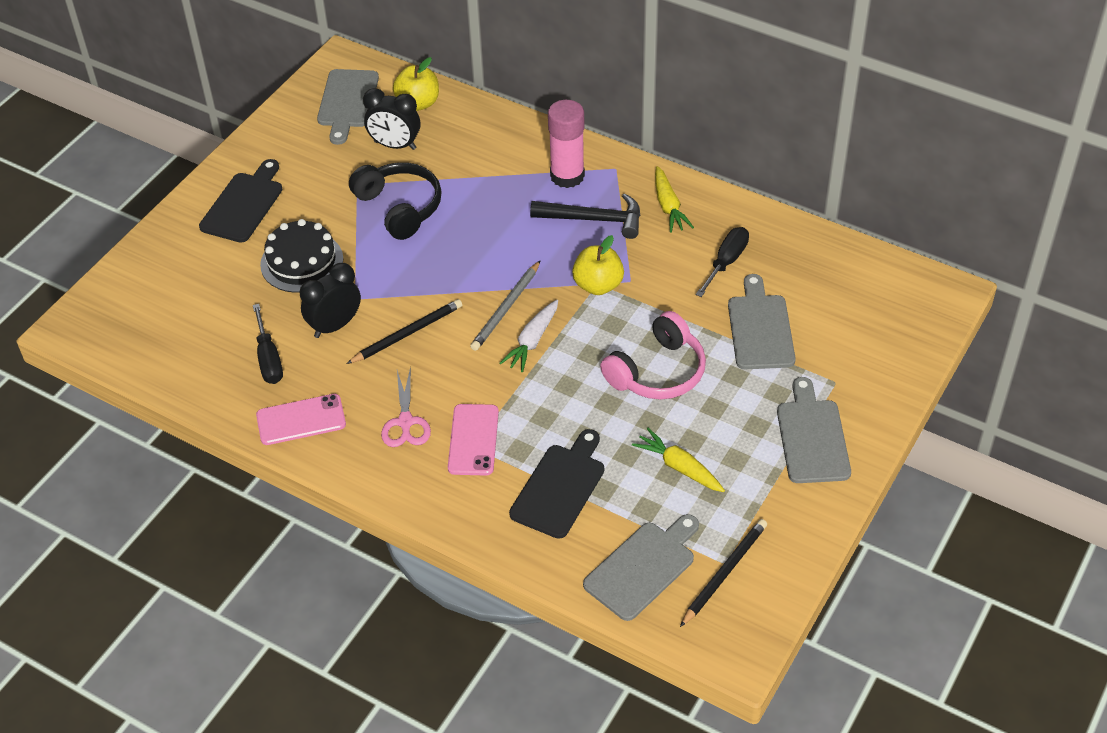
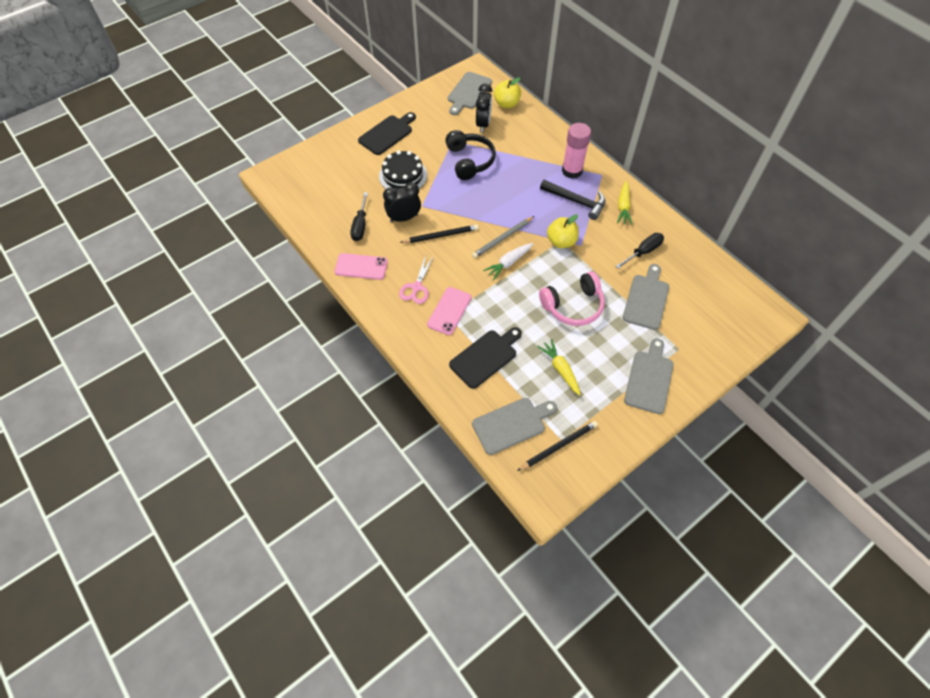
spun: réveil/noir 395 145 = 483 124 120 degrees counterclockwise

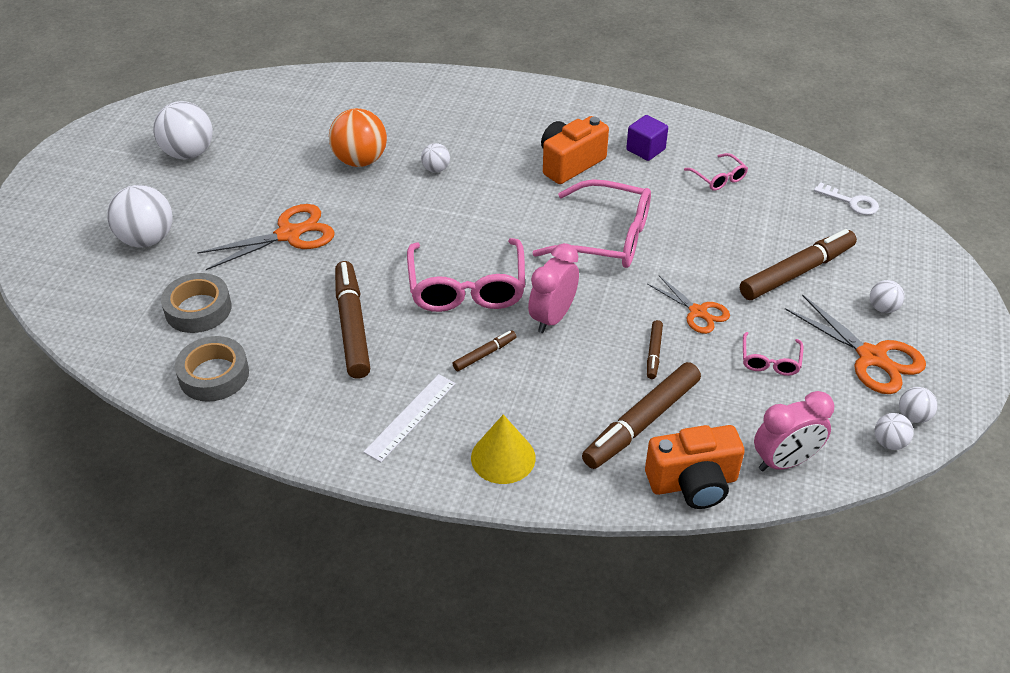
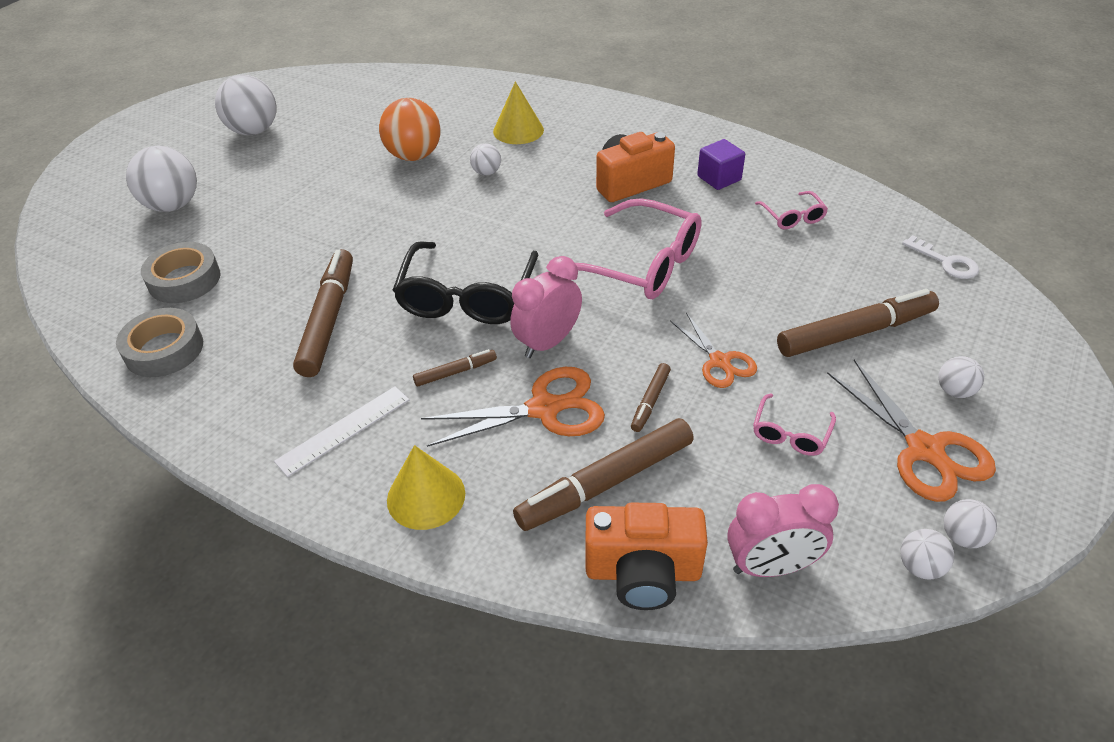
appeared: cône/jaune 518 130
relocated: ciseaux/orange 289 234 to 544 409
colour: lunettes/rose 467 287 to lunettes/noir 467 296

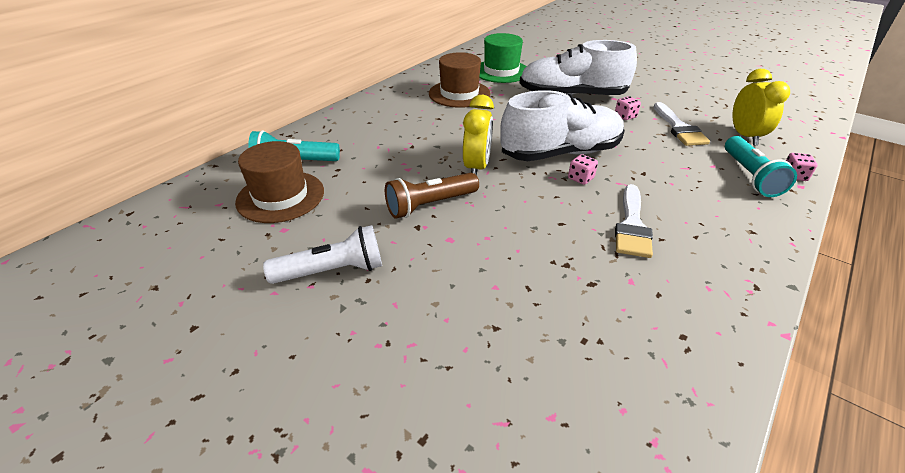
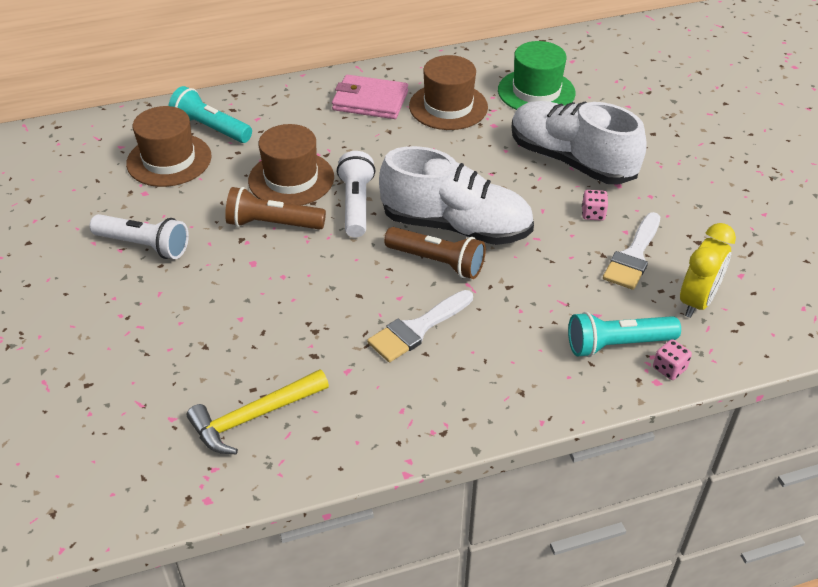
appeared: portefeuille/rose 370 101; chapeau/marron 291 179; marteau/jaune 253 417
exchanged: réveil/jaune 476 167 to lampe de poche/blanc 356 205; dé/rose 580 178 to lampe de poche/marron 437 262
spun: lampe de poche/turquoise 750 176 = 617 344 45 degrees clockwise

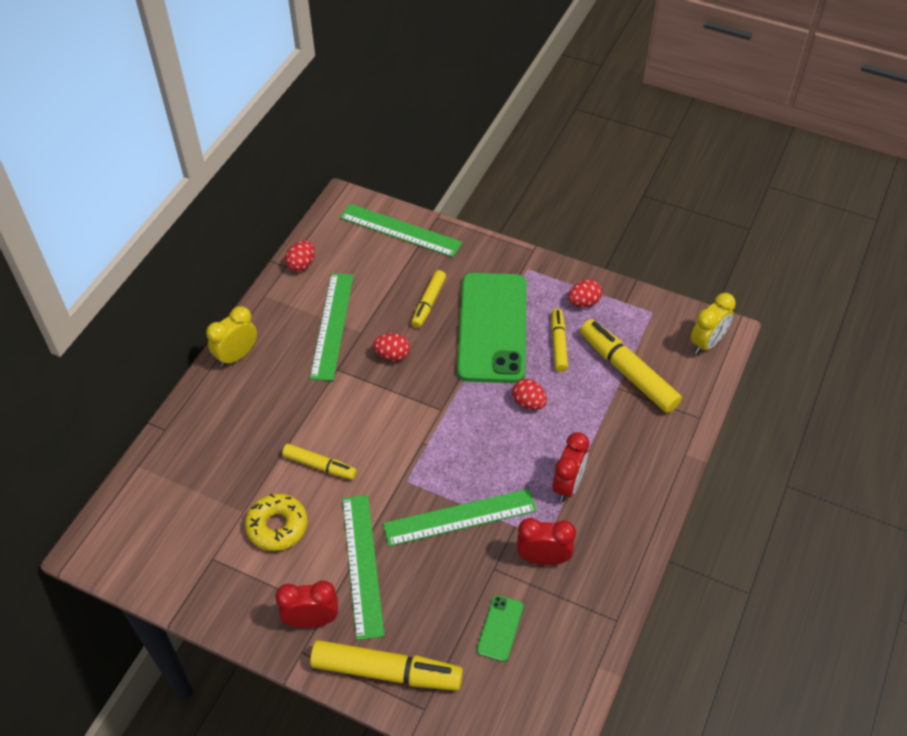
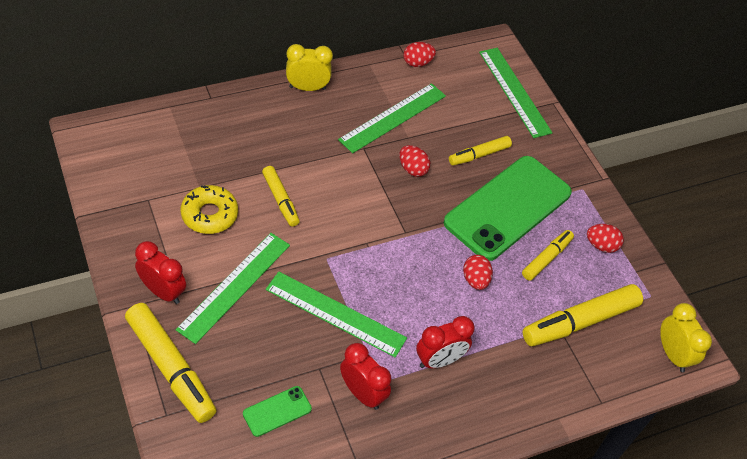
spun: réveil/jaune 707 343 = 672 354 105 degrees counterclockwise; feutre/jaune 627 372 = 579 322 120 degrees counterclockwise

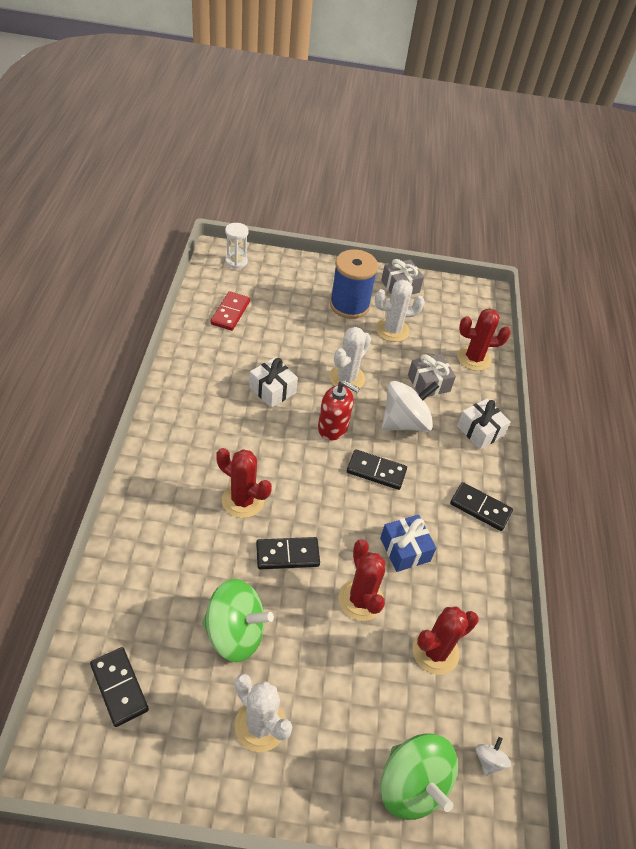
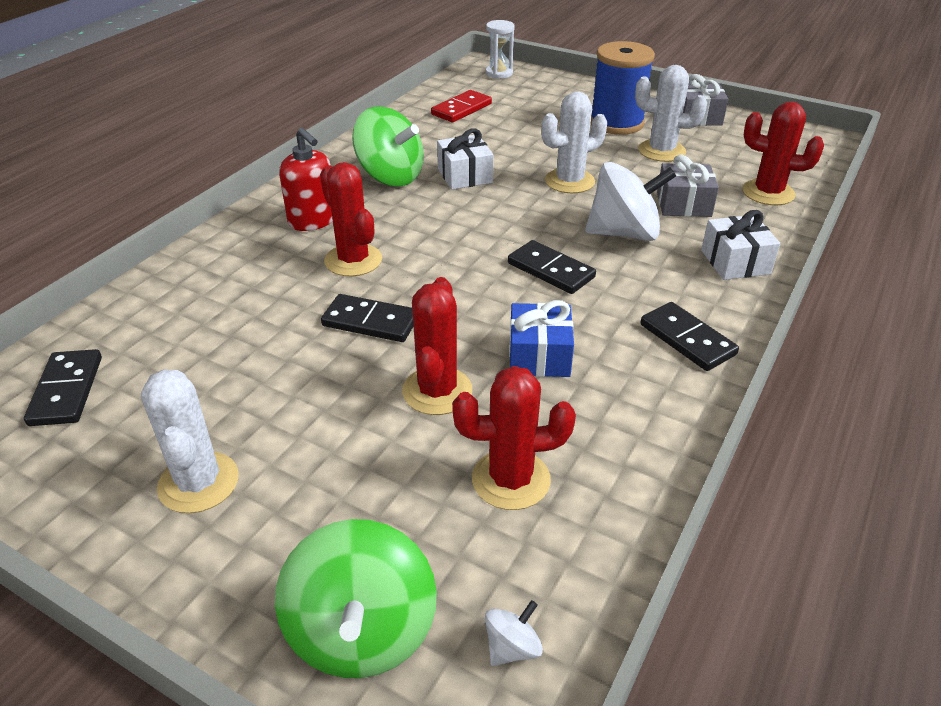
relocated: distributeur de savon/rouge 333 428 to 313 220; toupie/vert 235 633 to 390 176

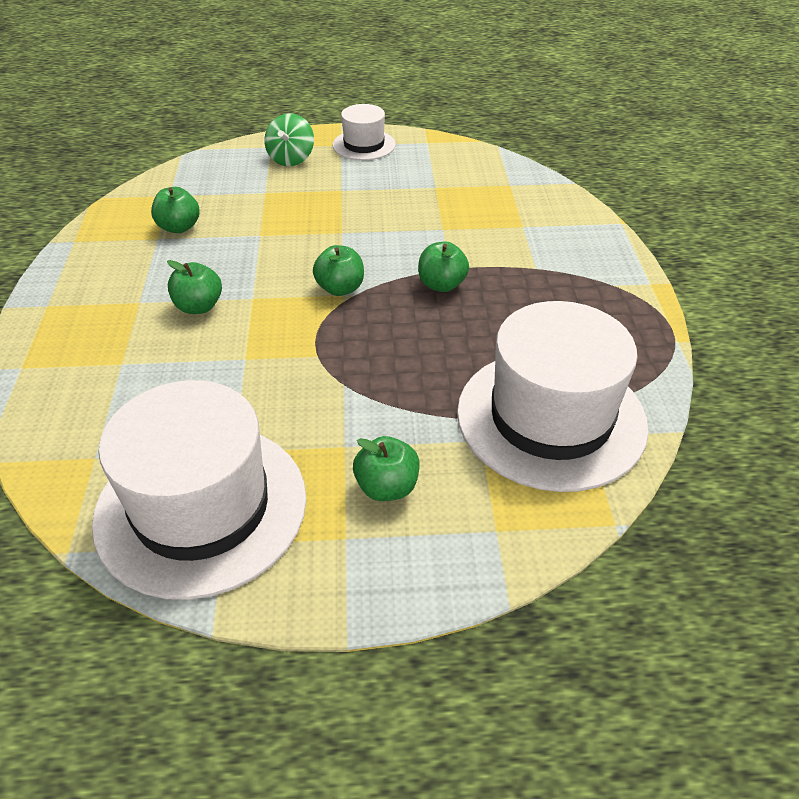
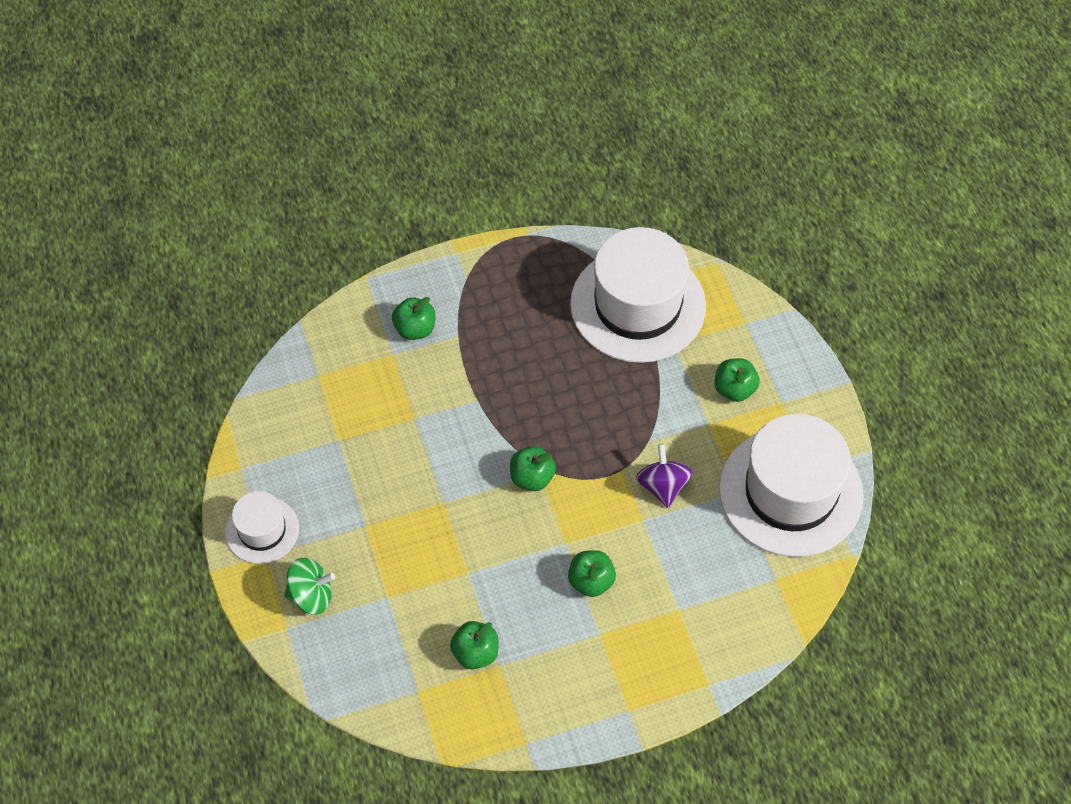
appeared: toupie/violet 663 486
relocated: pomme/vert 441 285 to 415 329

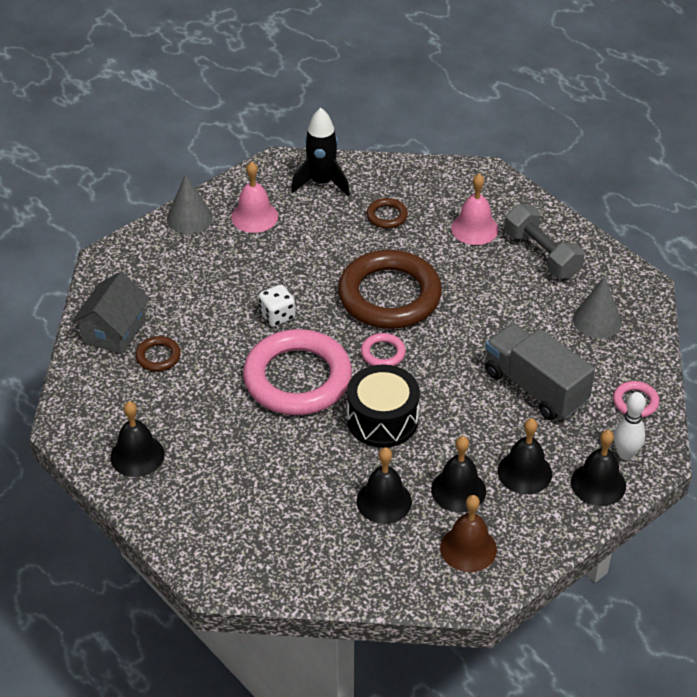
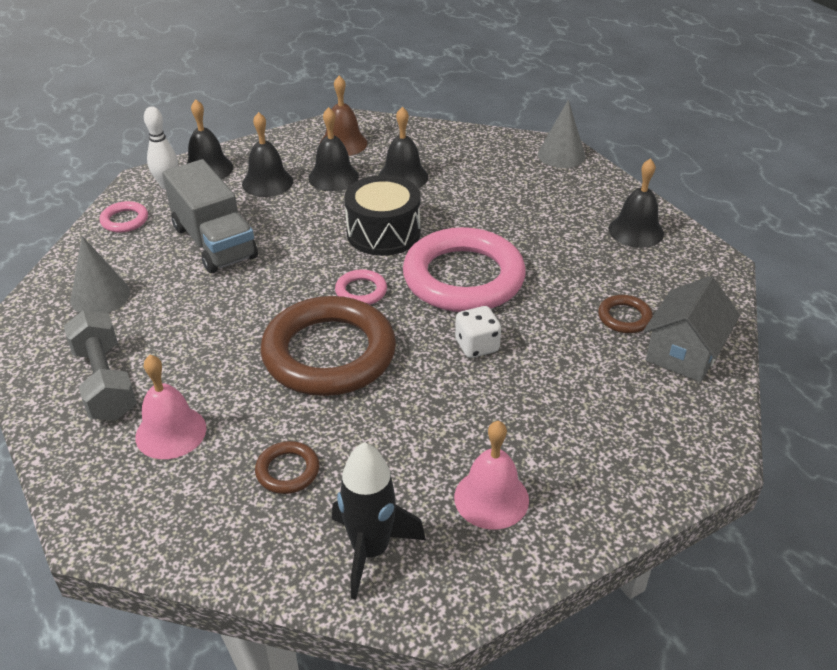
relocated: cône/gris 189 218 to 561 155

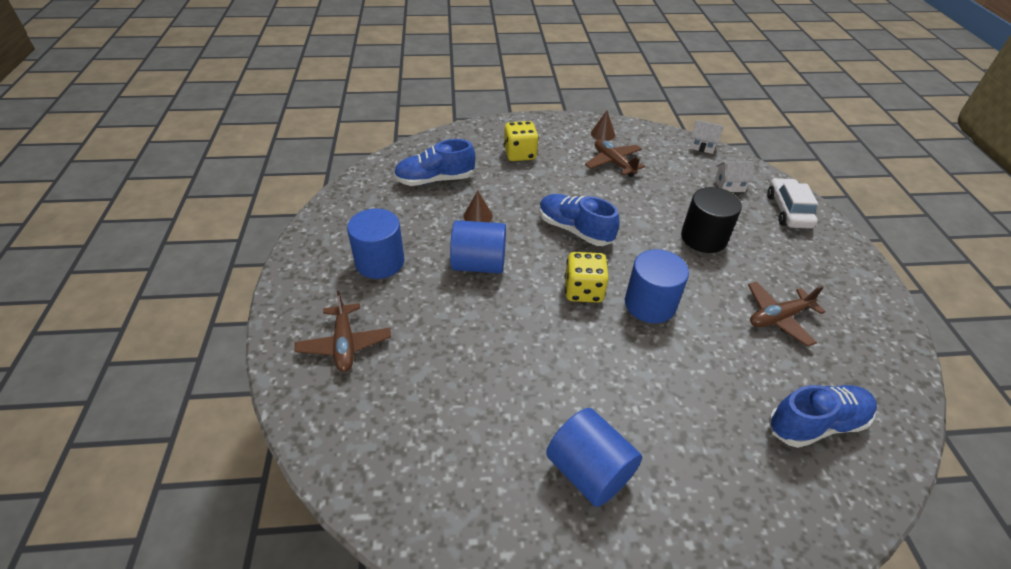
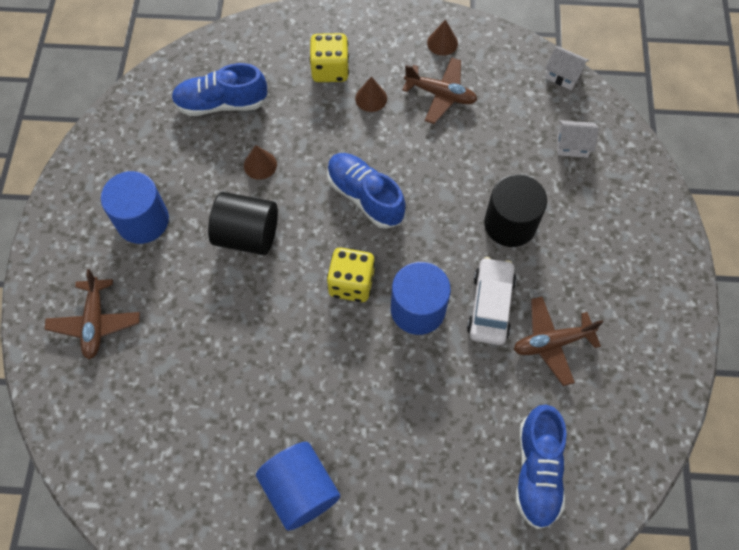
appeared: cône/marron 371 98
relocated: voiture/blanc 788 211 to 490 306
colour: cylindre/bleu 478 264 to cylindre/noir 247 235
spun: avion/marron 613 163 = 441 95 135 degrees clockwise; chaussure/bleu 816 424 = 537 471 105 degrees clockwise

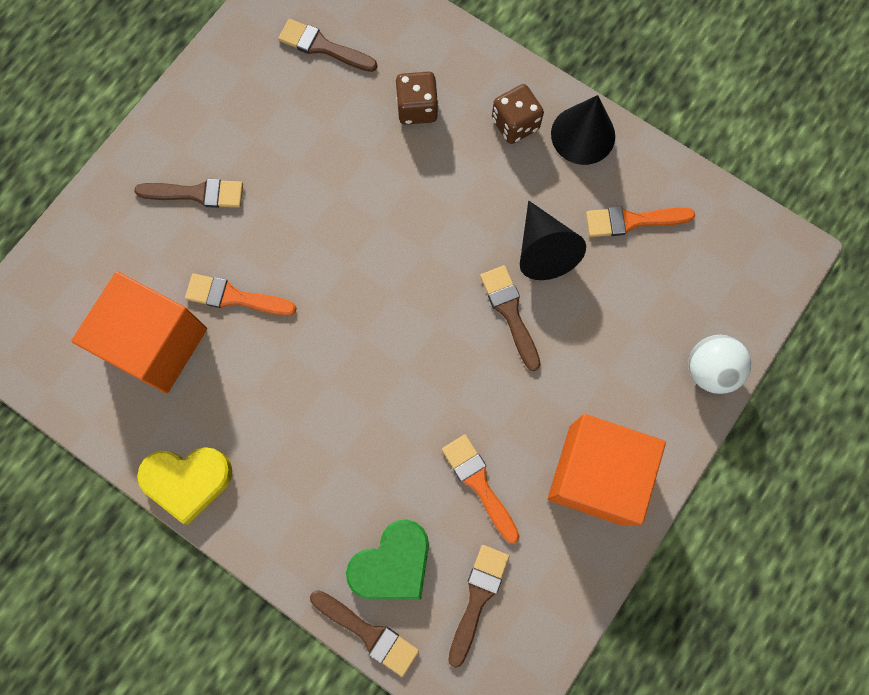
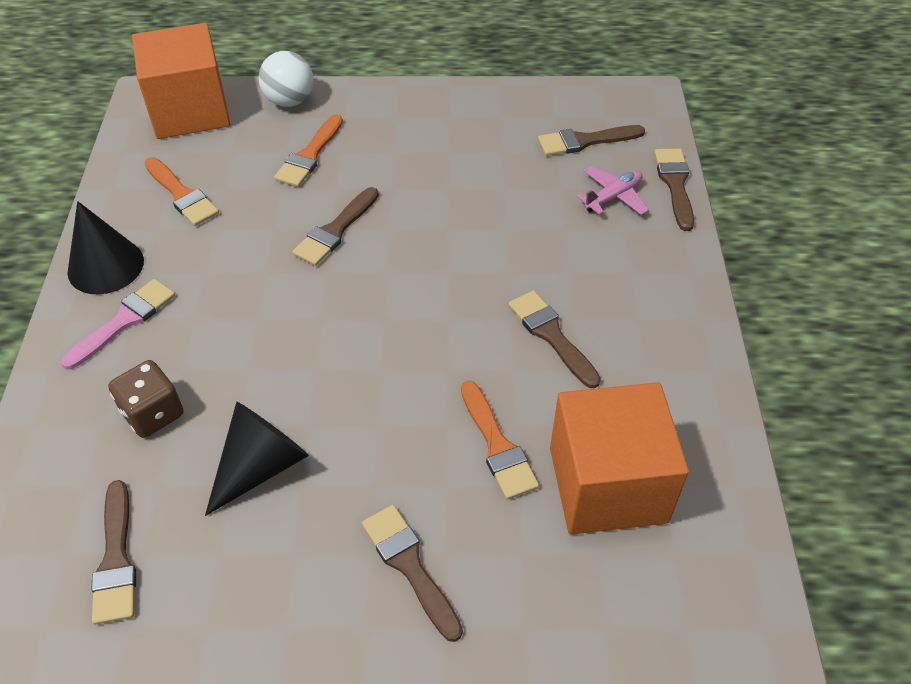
missing: cœur/jaune 187 480
appeared: pinceau/marron 551 335
relocated: cône/noir 543 250 to 261 466; cube/orange 596 474 to 190 111; pinceau/orange 479 484 to 310 155
exchanged: dé/marron 515 124 to pinceau/rose 124 321; cœur/vert 392 563 to avion/rose 613 197

